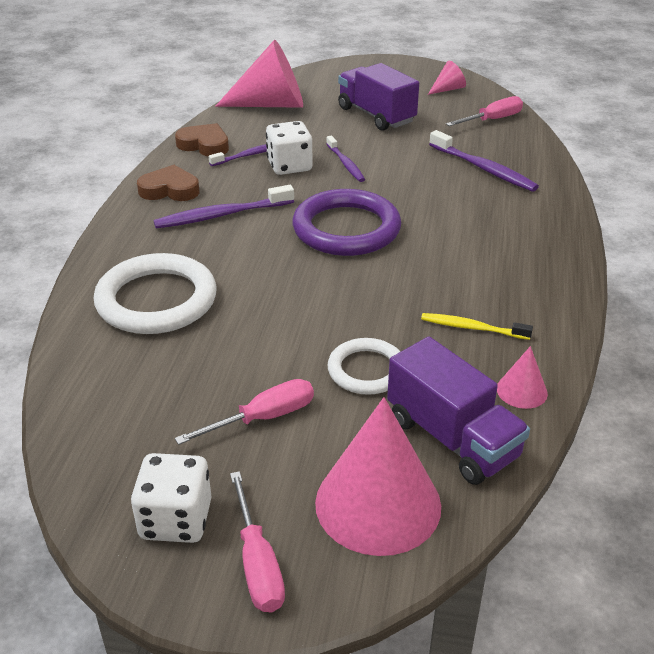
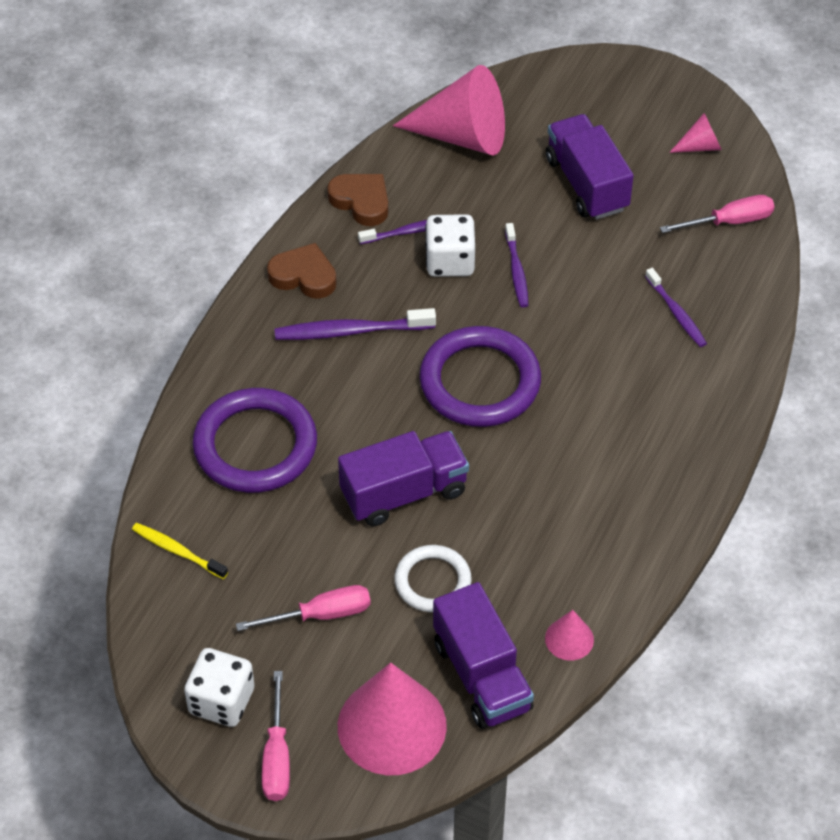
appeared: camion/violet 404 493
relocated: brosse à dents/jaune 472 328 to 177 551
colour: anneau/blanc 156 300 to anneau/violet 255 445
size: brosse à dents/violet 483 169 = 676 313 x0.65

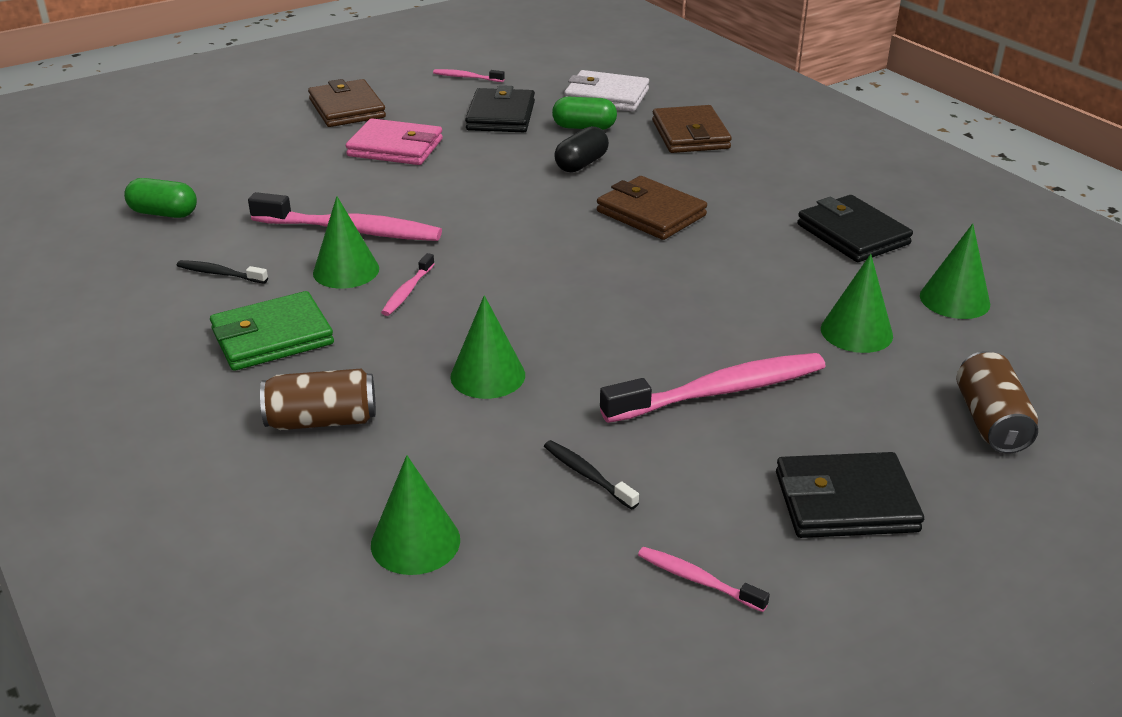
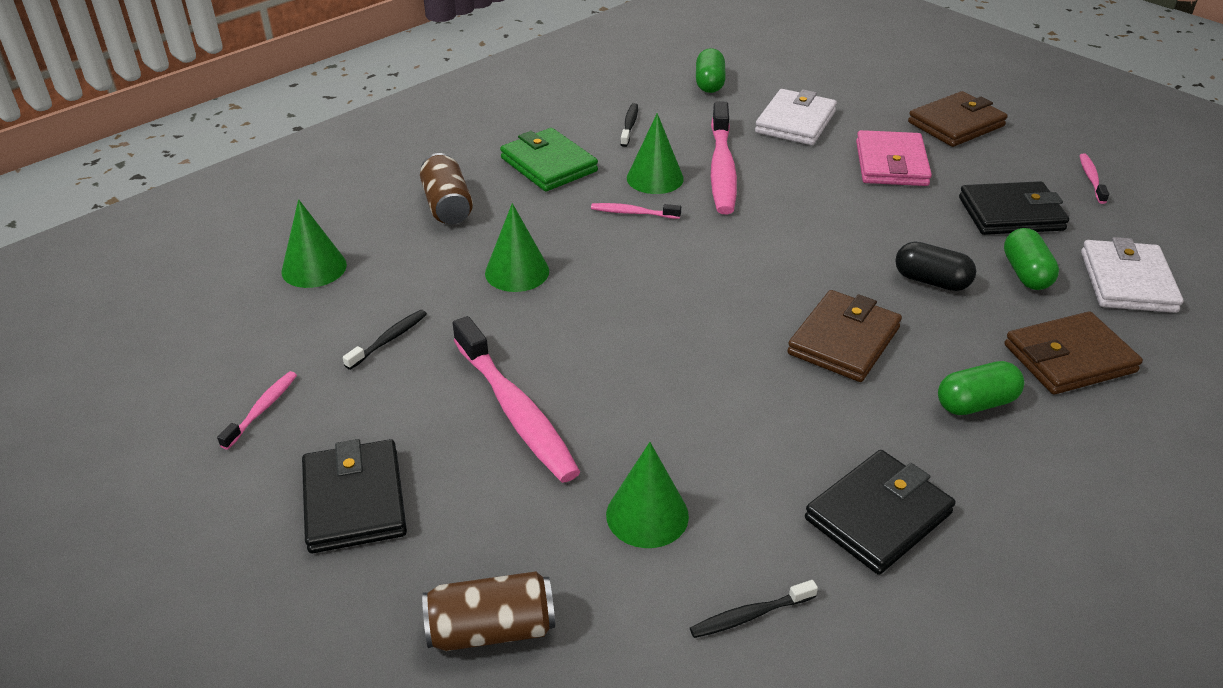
appeared: portefeuille/blanc 795 122; gélule/vert 976 403
exchanged: cône/vert 954 300 to brosse à dents/noir 749 615

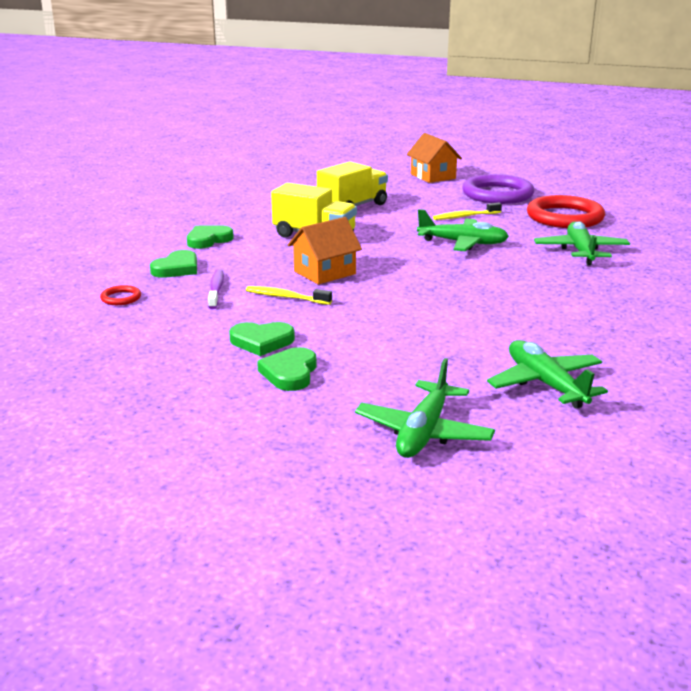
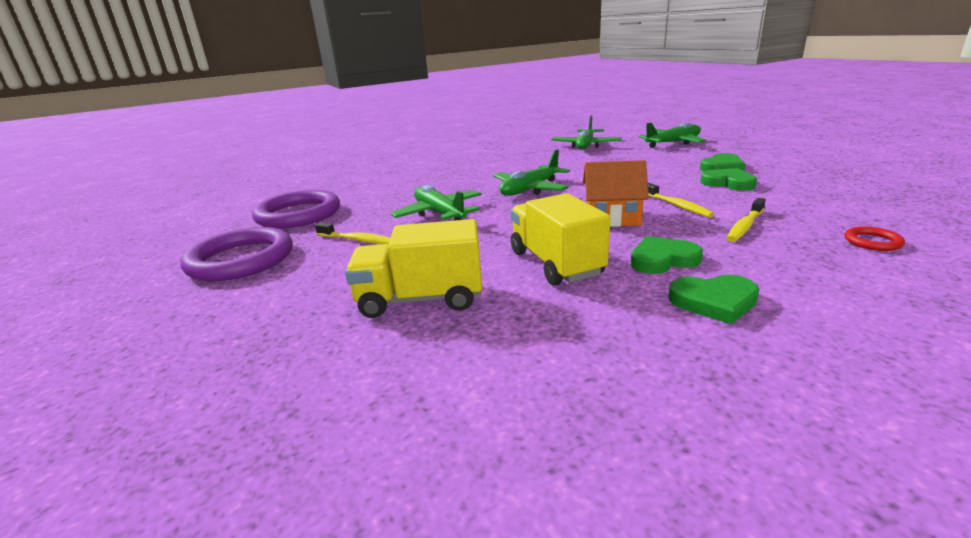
missing: maison/orange 433 176
relocated: avion/vert 580 251 to 530 189; cœur/vert 177 268 to 662 260
colour: anneau/rouge 564 217 to anneau/violet 298 214; brosse à dents/violet 216 290 to brosse à dents/jaune 744 226

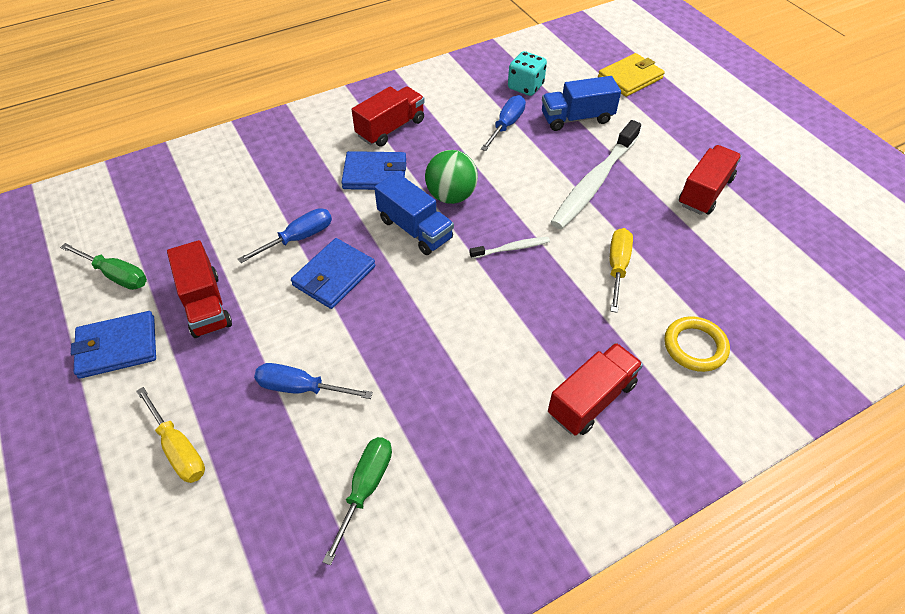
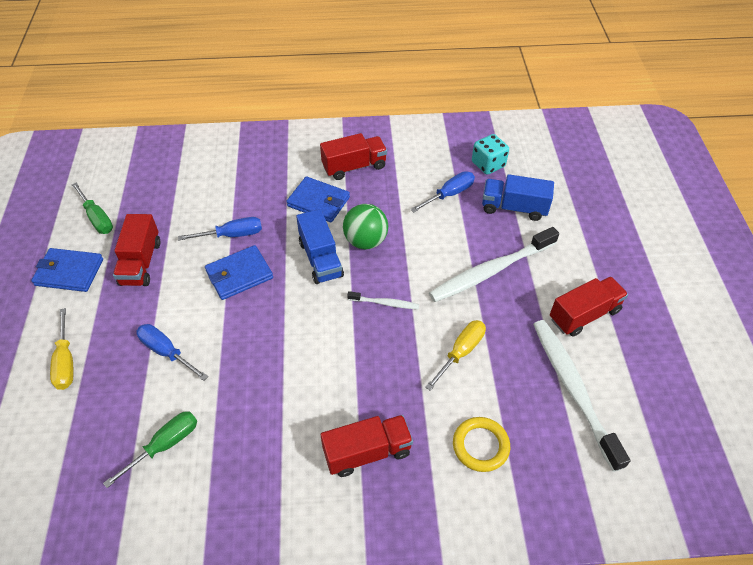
missing: portefeuille/jaune 630 78
appeared: brosse à dents/blanc 573 389

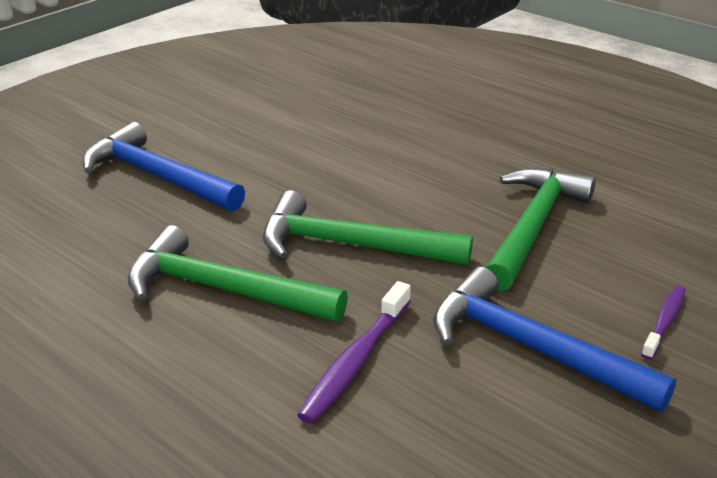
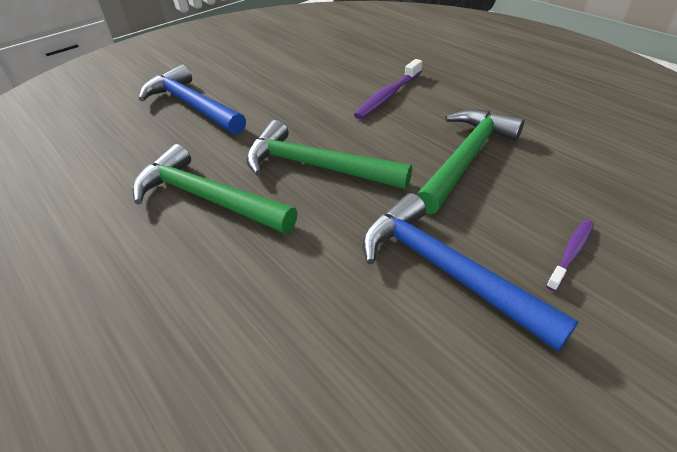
relocated: brosse à dents/violet 355 361 to 388 96

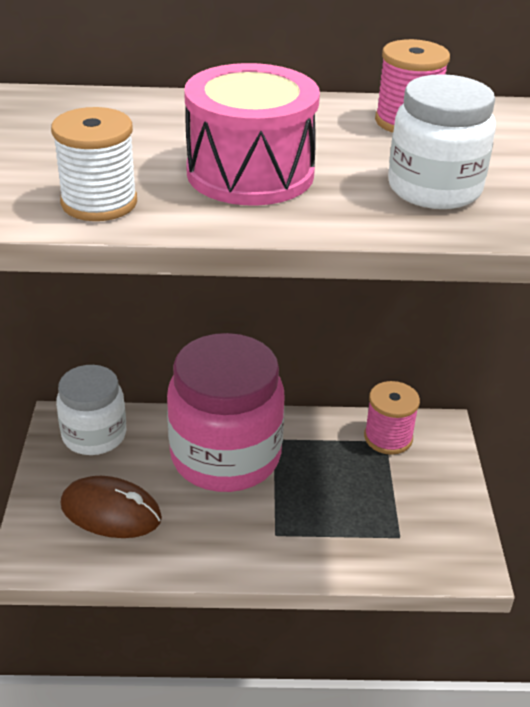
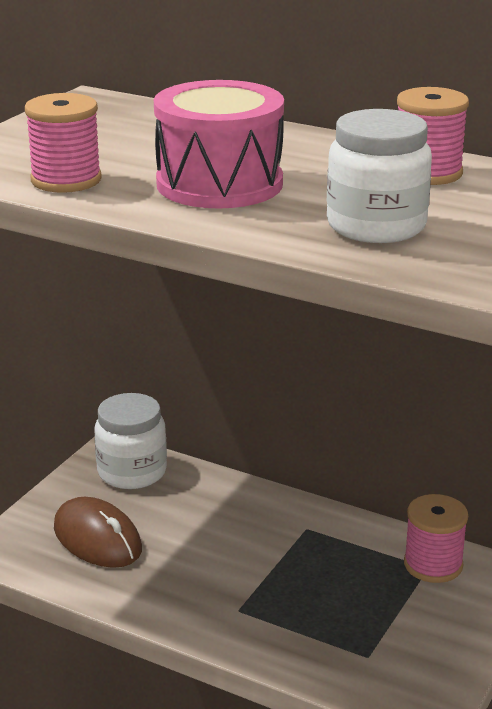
missing: bocal/rose 225 456
colour: bobine/blanc 99 202 to bobine/rose 66 180

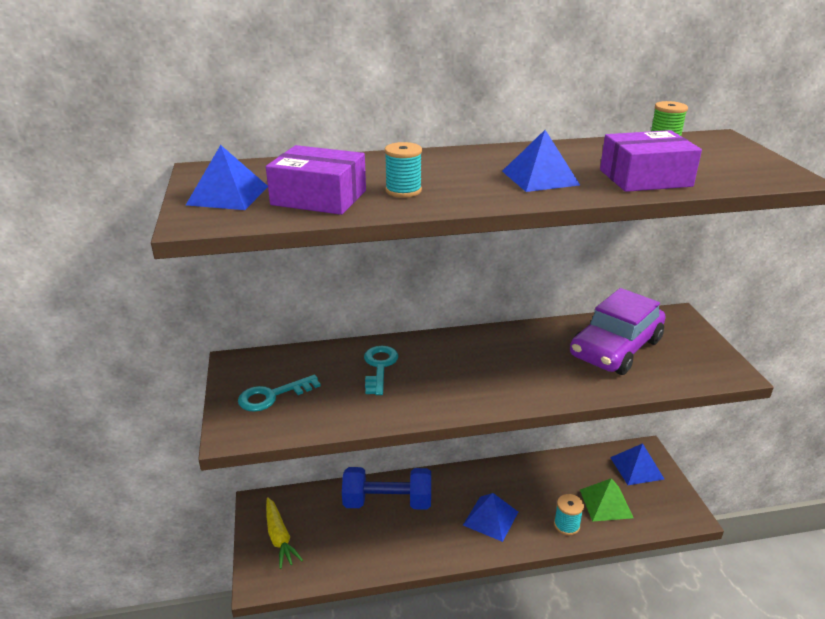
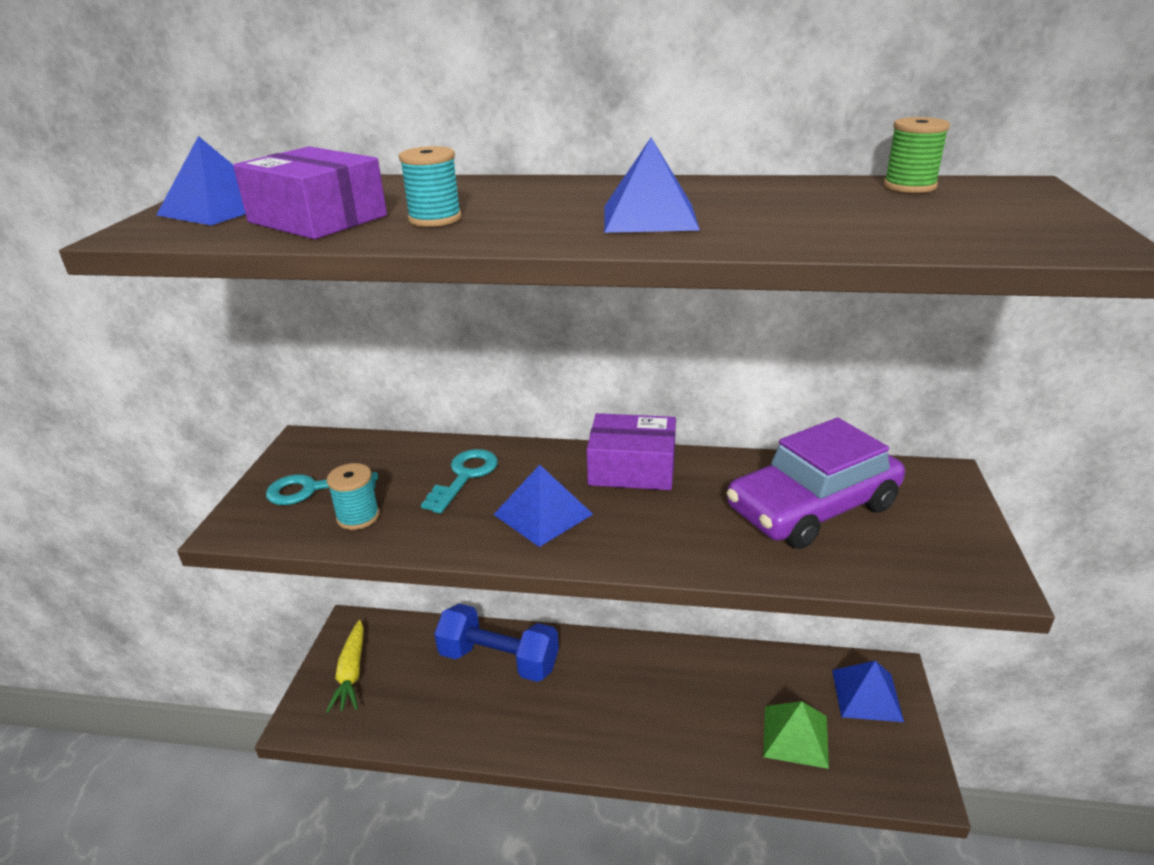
relocated: boîte/violet 645 178 to 632 468; pyramide/bleu 491 518 to 543 514; bobine/turquoise 566 525 to 358 517

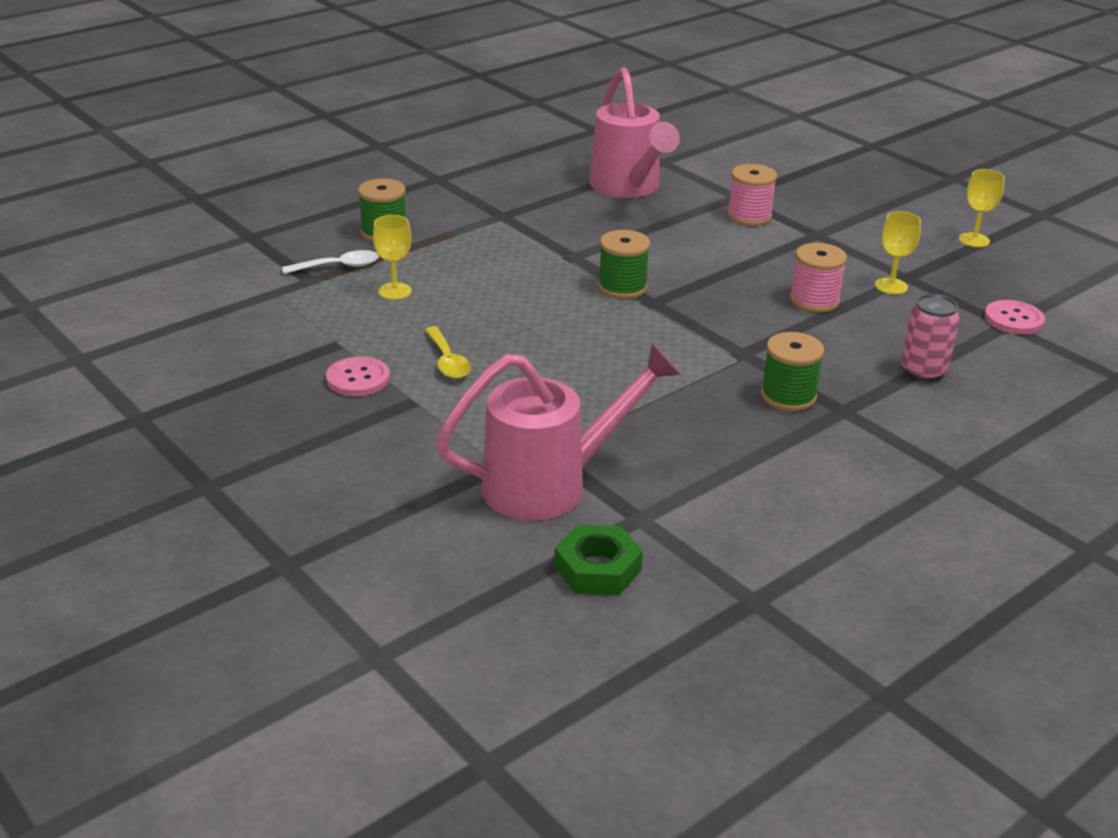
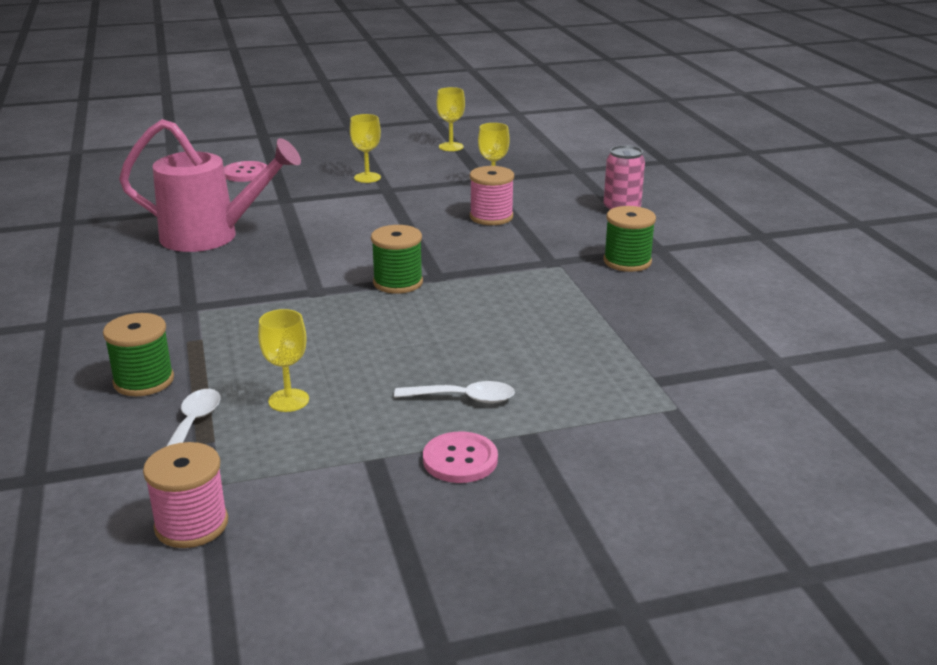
missing: arrosoir/rose 550 485; écrou/vert 597 568
appeared: verre à pied/jaune 367 177
relocated: bobine/rose 749 216 to 191 525; bouton/rose 1013 319 to 245 173
colour: cuillère/jaune 447 361 to cuillère/blanc 463 398

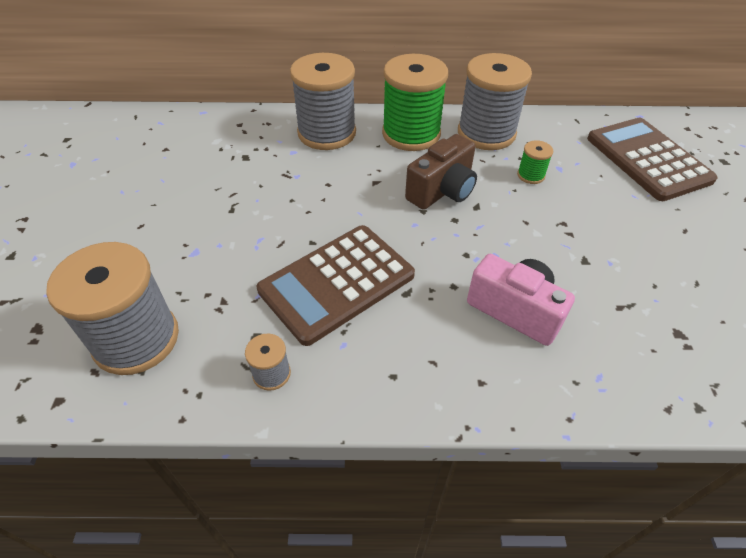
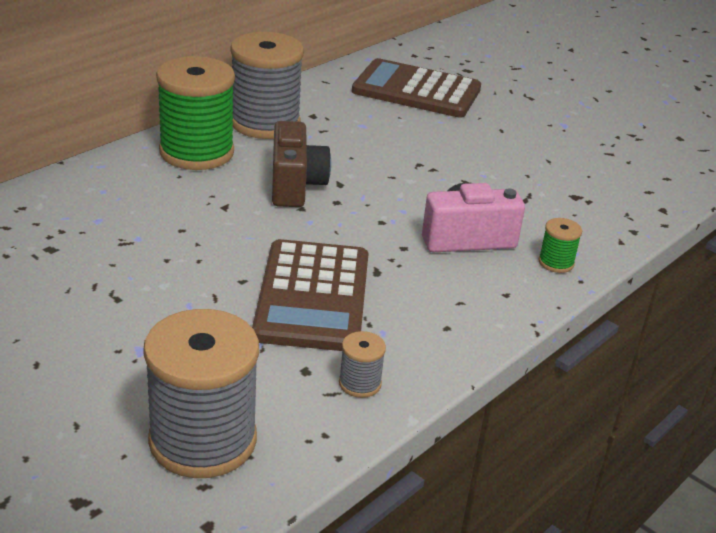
missing: bobine/gris 327 133
relocated: bobine/vert 530 175 to 556 263

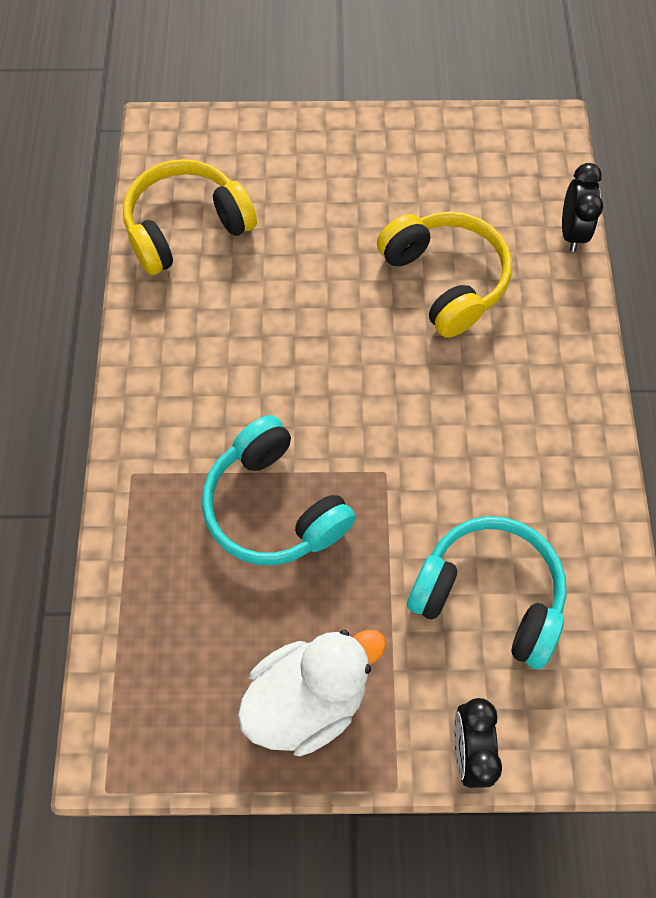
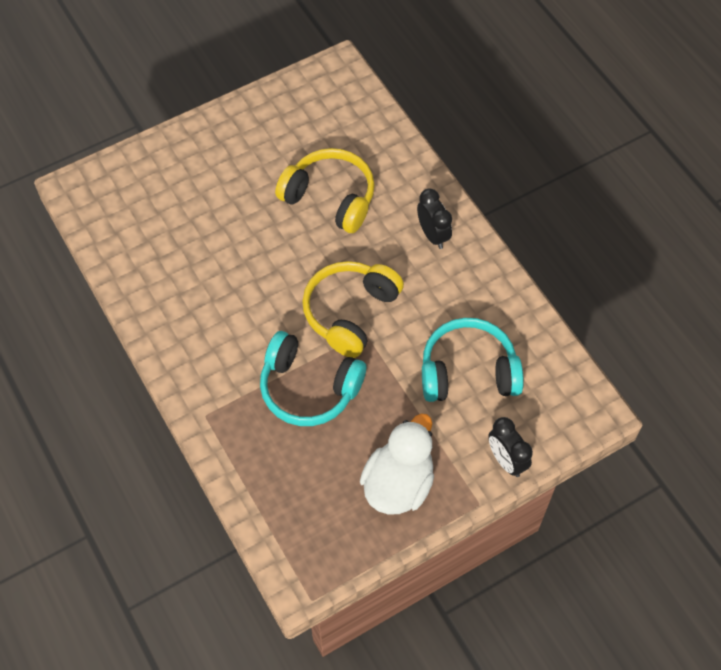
relocated: casque audio/jaune 186 228 to 350 313; réveil/noir 571 232 to 433 235

